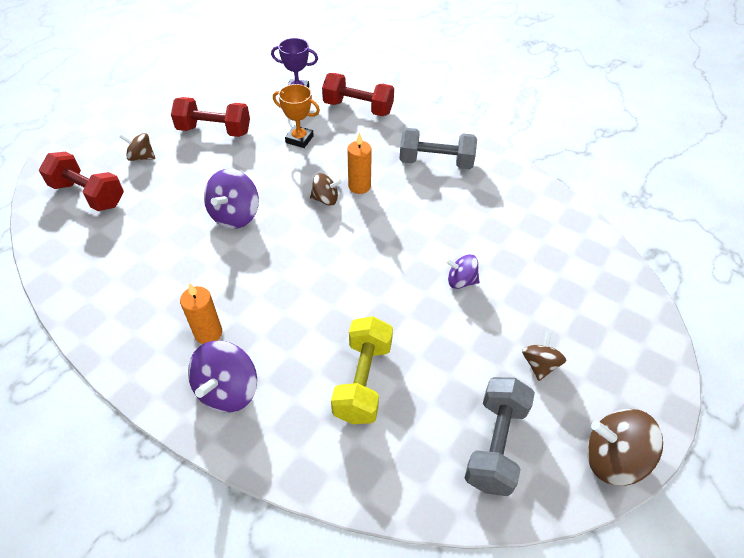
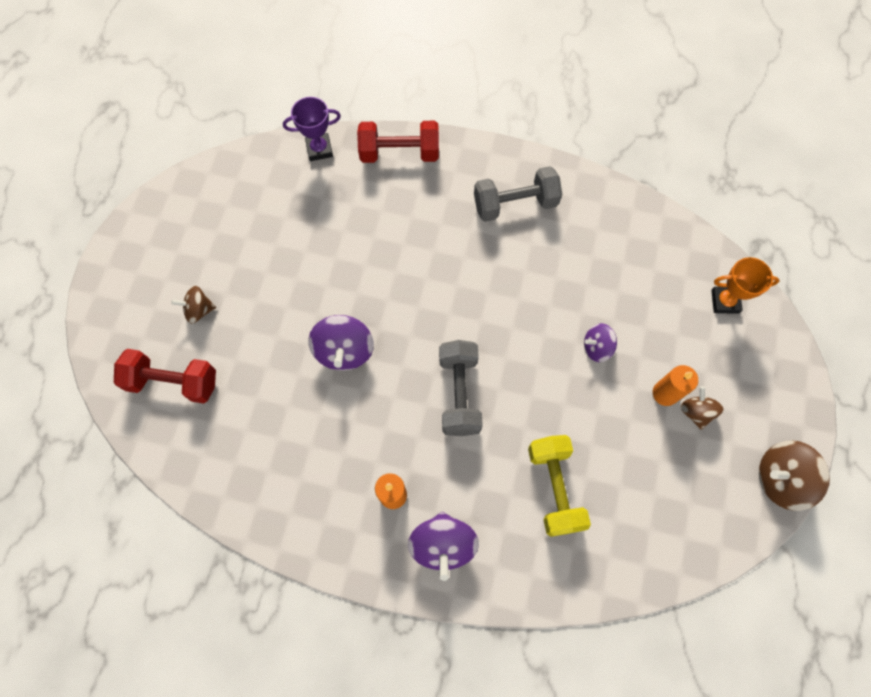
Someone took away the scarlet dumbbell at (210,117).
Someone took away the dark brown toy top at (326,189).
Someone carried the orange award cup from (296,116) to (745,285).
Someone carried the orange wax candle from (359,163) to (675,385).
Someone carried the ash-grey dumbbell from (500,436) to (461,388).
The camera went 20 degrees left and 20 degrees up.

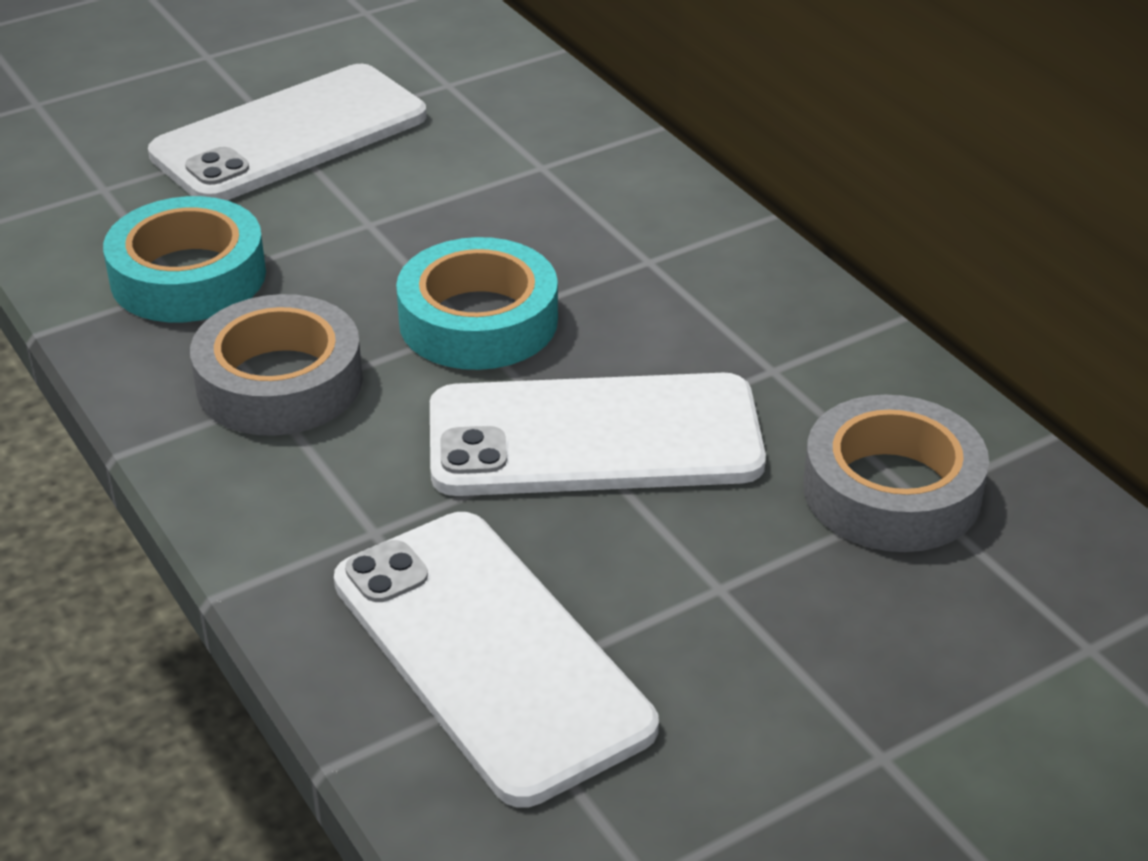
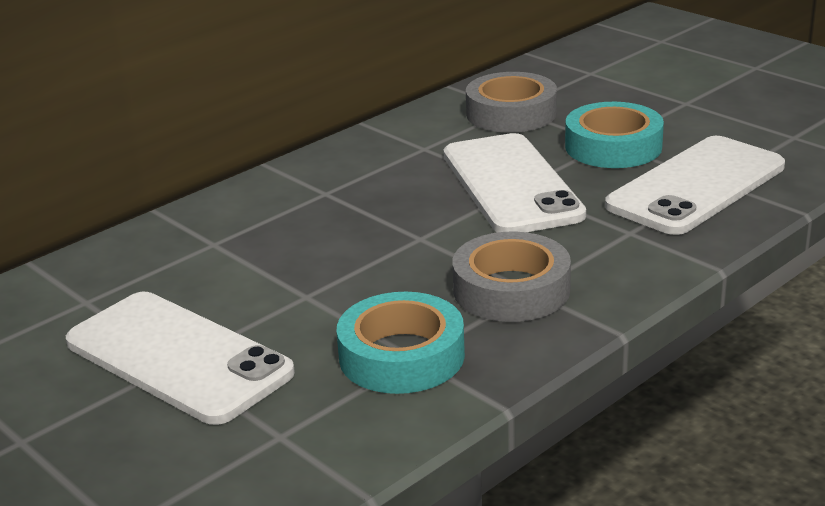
Someone carried the teal sticky tape from (477,303) to (614,135).
The camera went 100 degrees left and 10 degrees down.

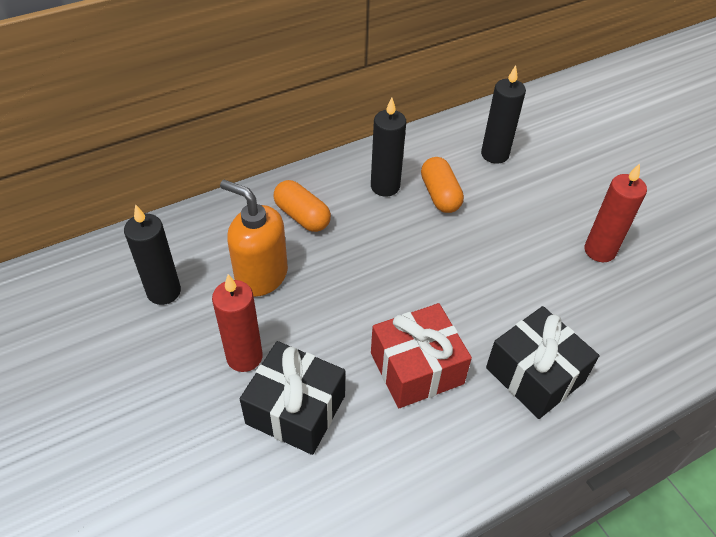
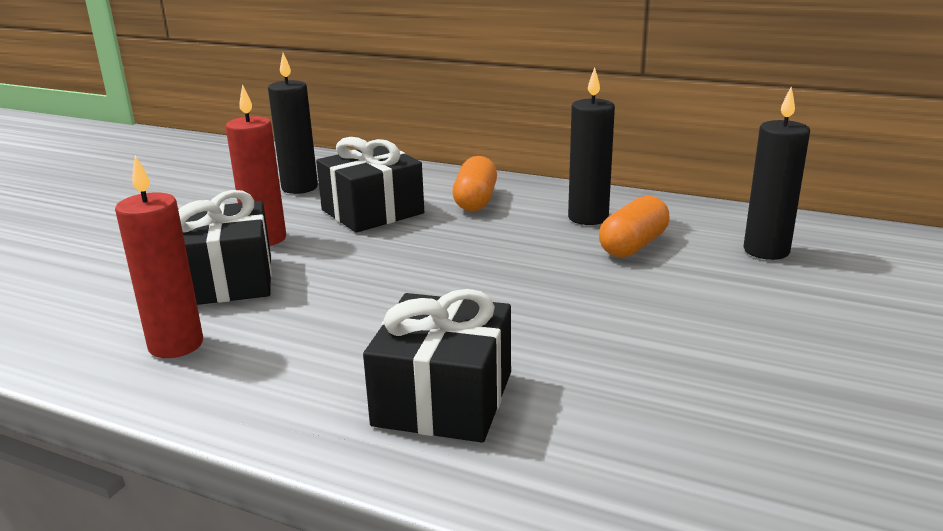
Someone took away the scarlet wrapped gift at (421,355).
Someone carried the scarlet wax candle from (615,212) to (159,256).
Someone swapped the orange pump bottle at (254,238) for the black wrapped gift at (370,185).
The camera went 55 degrees right and 25 degrees down.

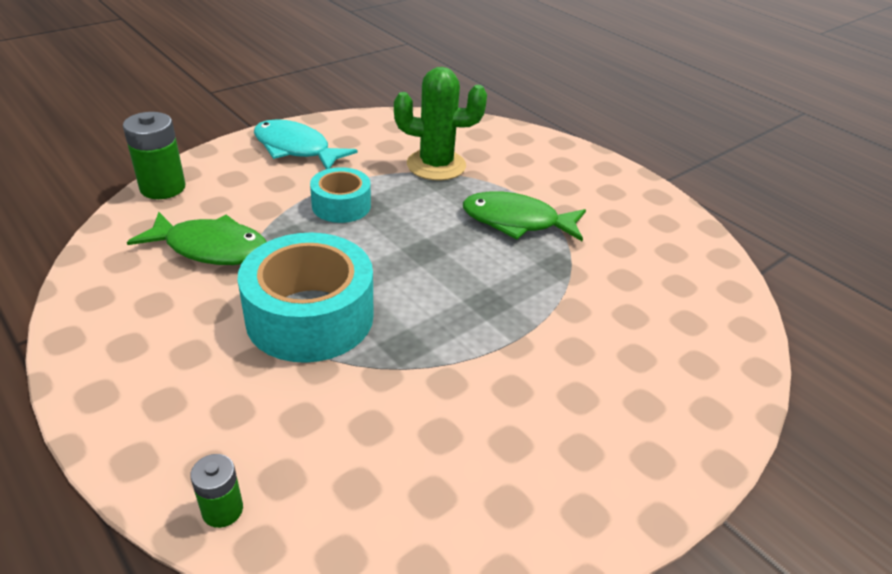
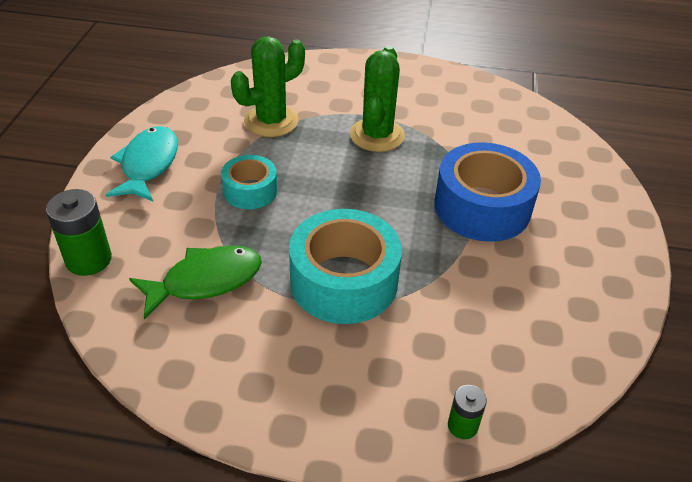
Someone put down the royal blue sticky tape at (487,192).
Someone swapped the leaf-green toy fish at (524,216) for the leaf-green saguaro cactus at (377,99).
Someone rotated the teal toy fish at (306,144) by 105 degrees clockwise.
The camera went 40 degrees left and 5 degrees up.

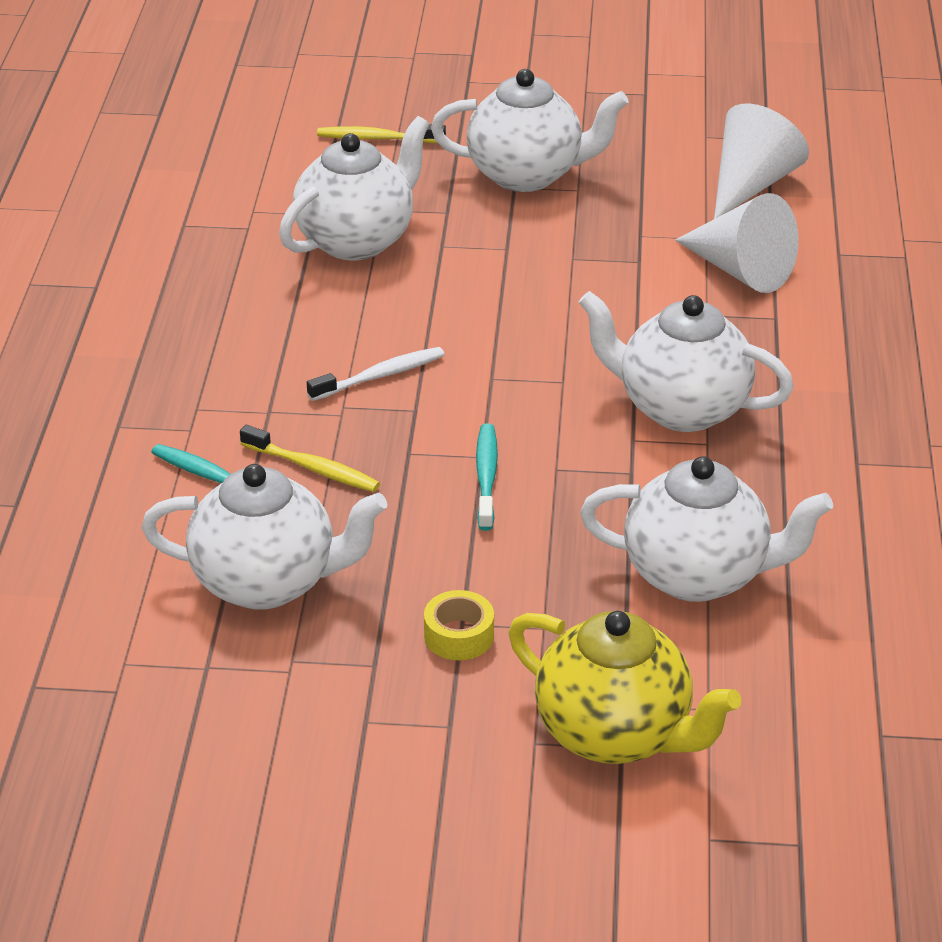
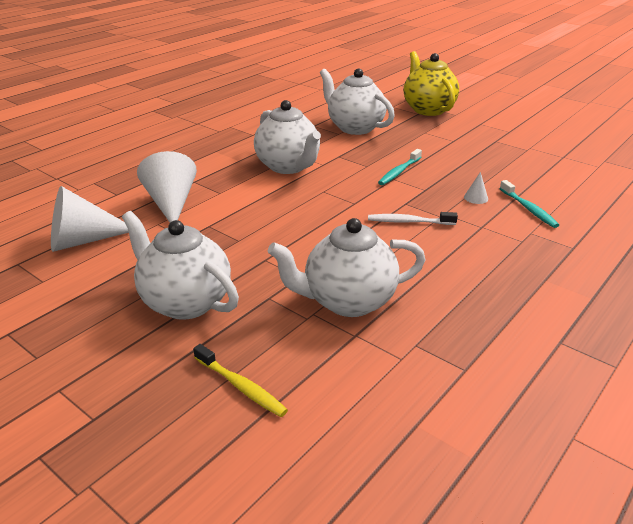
Someone took away the white china teapot at (265,537).
Someone took away the yellow sticky tape at (459,625).
Someone swapped the yellow toothbrush at (310,458) for the white cone shape at (476,188).
The camera went 145 degrees left and 5 degrees down.

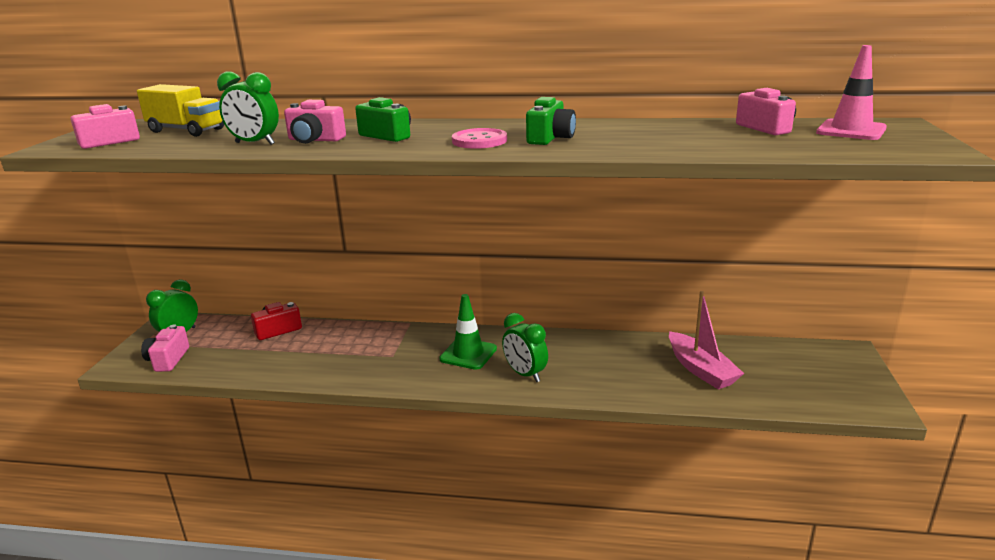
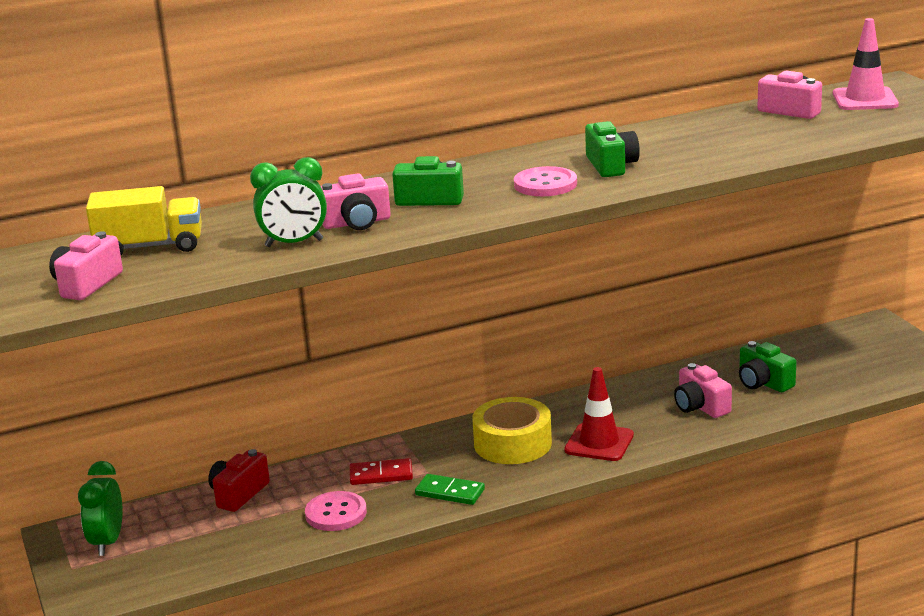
Someone put down the pink button at (336,511).
Someone put down the scarlet domino piece at (381,471).
Someone put down the leaf-green domino piece at (450,489).
Someone carried the pink compact camera from (165,348) to (703,390).
Someone swapped the leaf-green road cone at (468,332) for the yellow sticky tape at (512,430).
Someone swapped the leaf-green bedside clock at (525,347) for the scarlet road cone at (599,414).
Someone swapped the pink sailboat at (706,340) for the leaf-green compact camera at (767,366).
The camera went 30 degrees left and 0 degrees up.

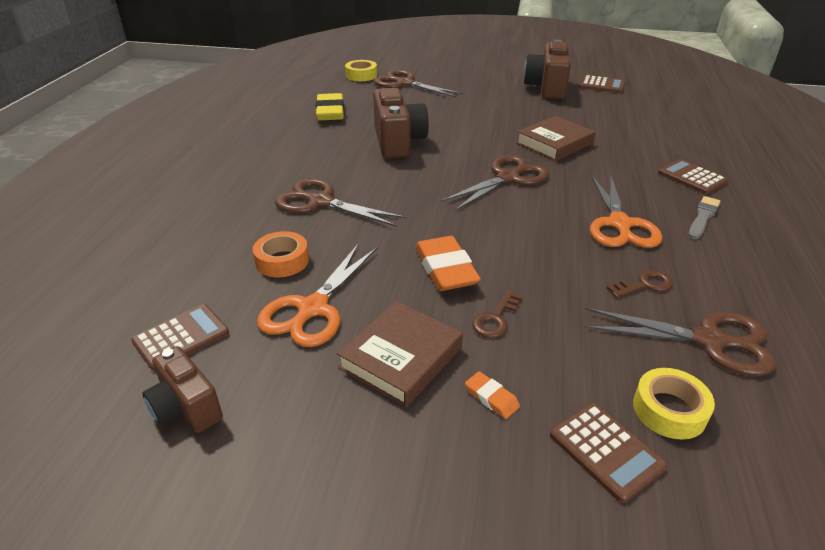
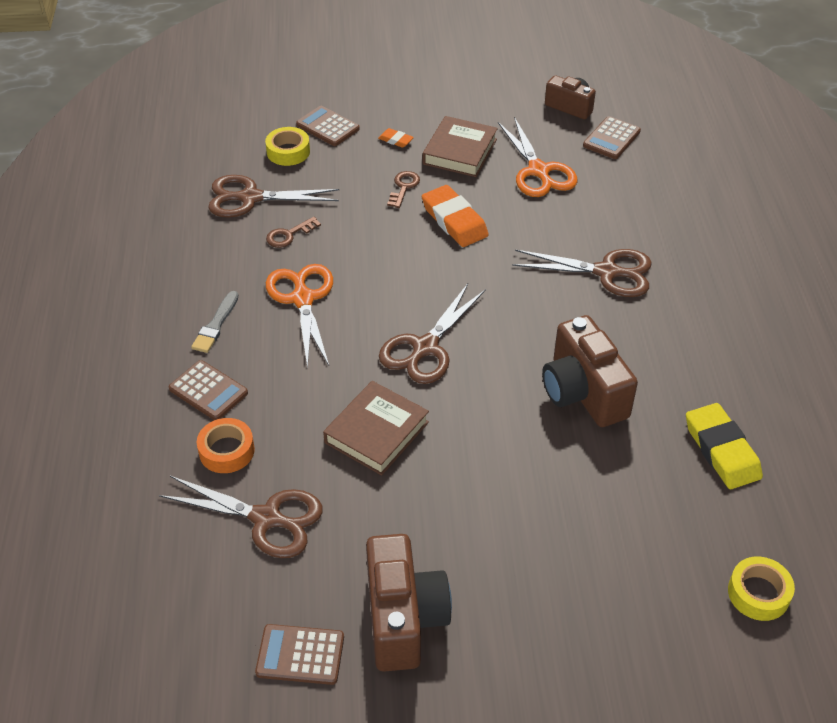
Someone carried the orange sticky tape from (281,254) to (226,445).
Someone carried the dark brown scissors from (418,83) to (241,517).
Someone rotated the orange scissors at (317,295) by 150 degrees clockwise.
The camera went 165 degrees right and 10 degrees up.

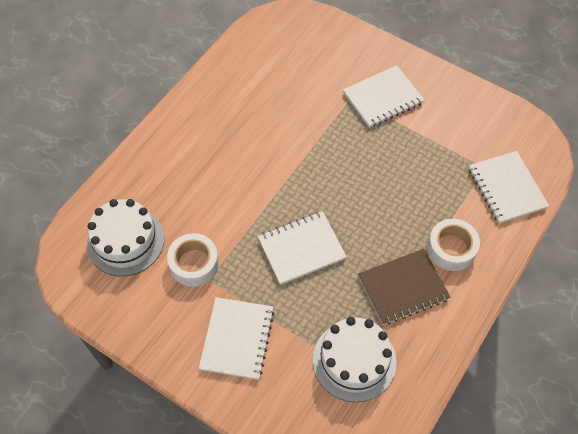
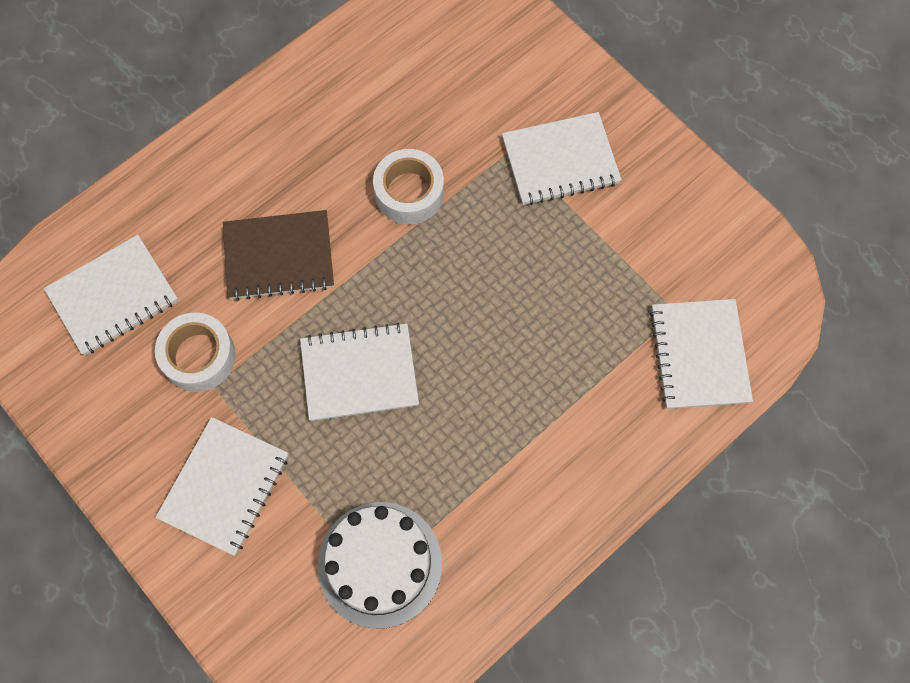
Someone carried the dark brown notebook from (404,287) to (278,255).
Someone carried the white sticky tape from (453,245) to (408,186).
Someone swapped the white gateau at (125,237) for the white notebook at (111,295).
The camera went 15 degrees right and 10 degrees up.

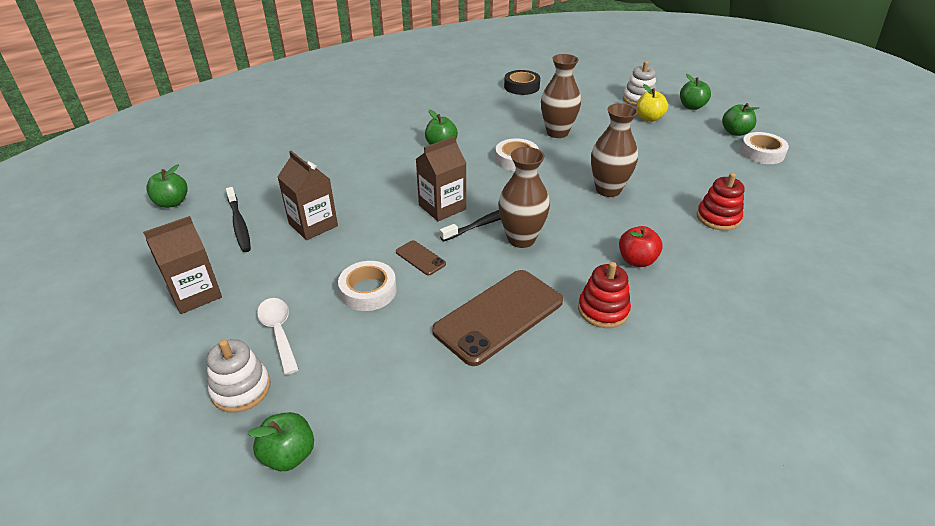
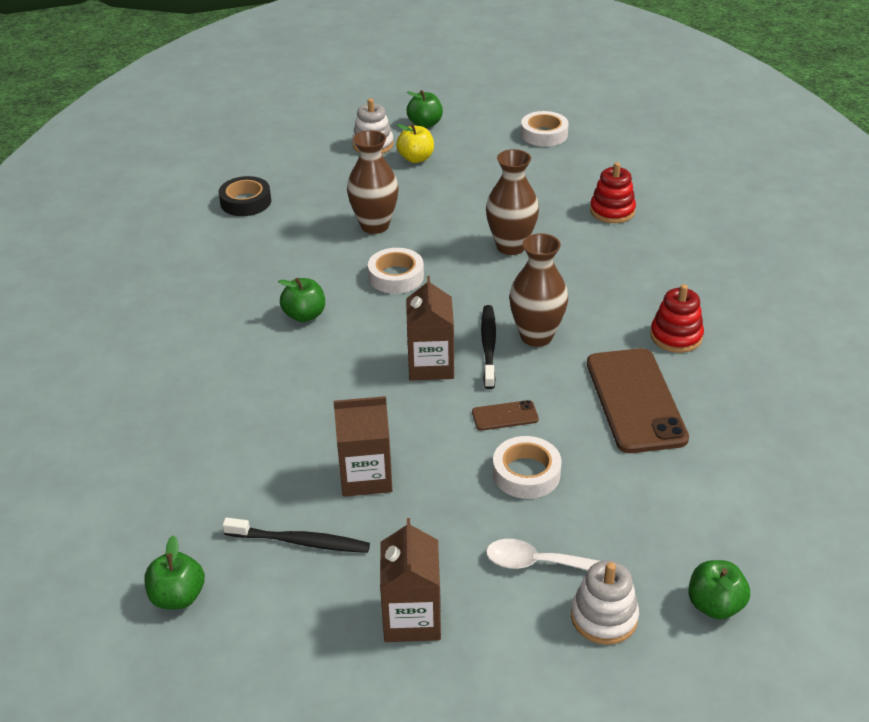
Someone took away the scarlet toy apple at (641,246).
Someone took away the leaf-green toy apple at (740,119).
The camera went 55 degrees left and 0 degrees up.

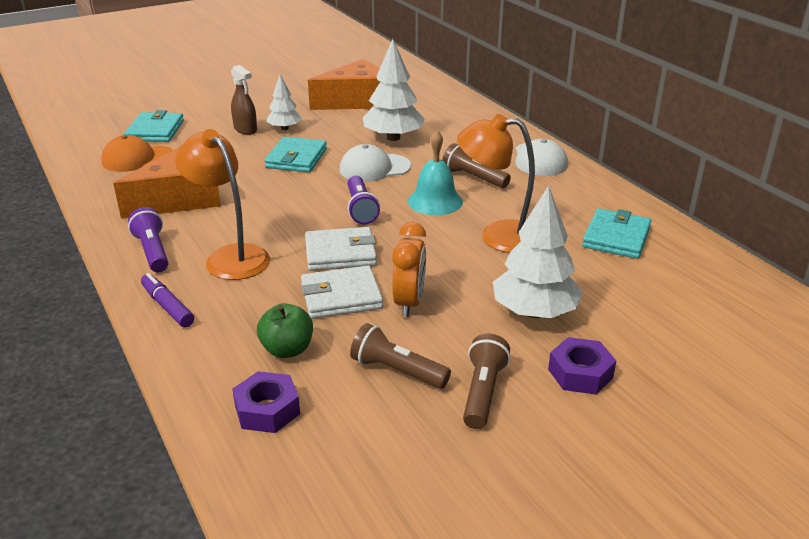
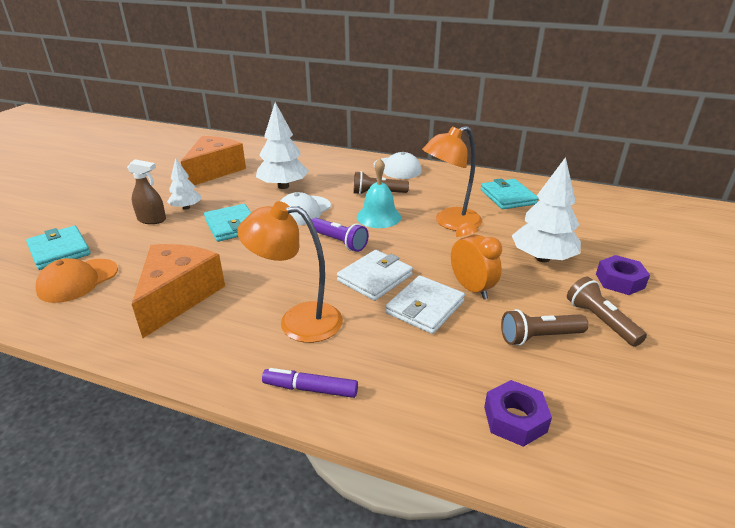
Someone took away the royal purple torch at (148,239).
Someone took away the leaf-green toy apple at (285,330).
The camera went 40 degrees left and 0 degrees up.

